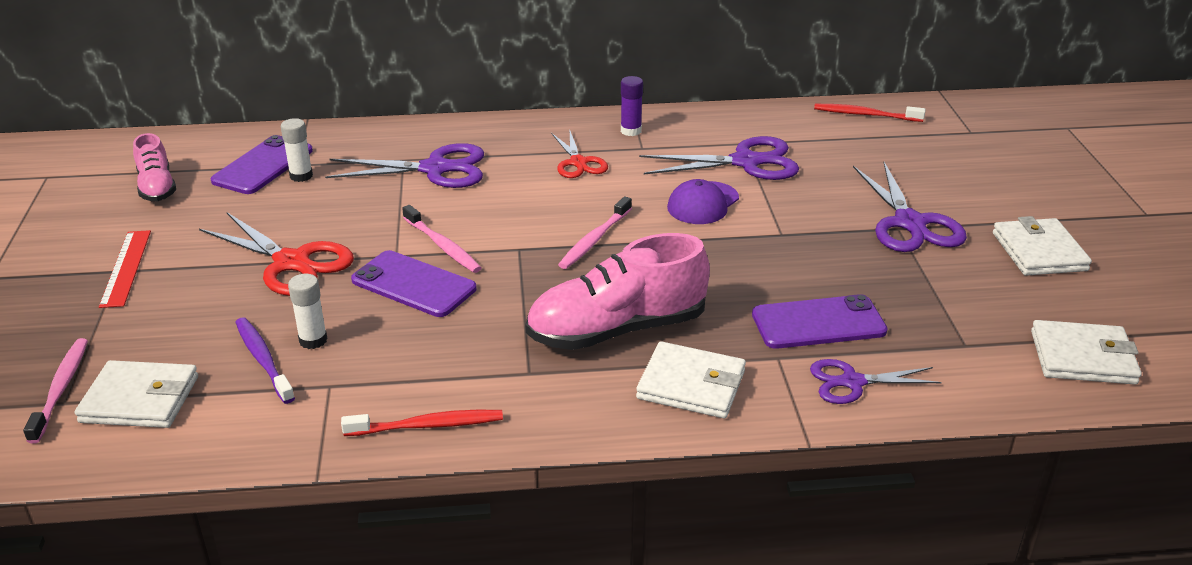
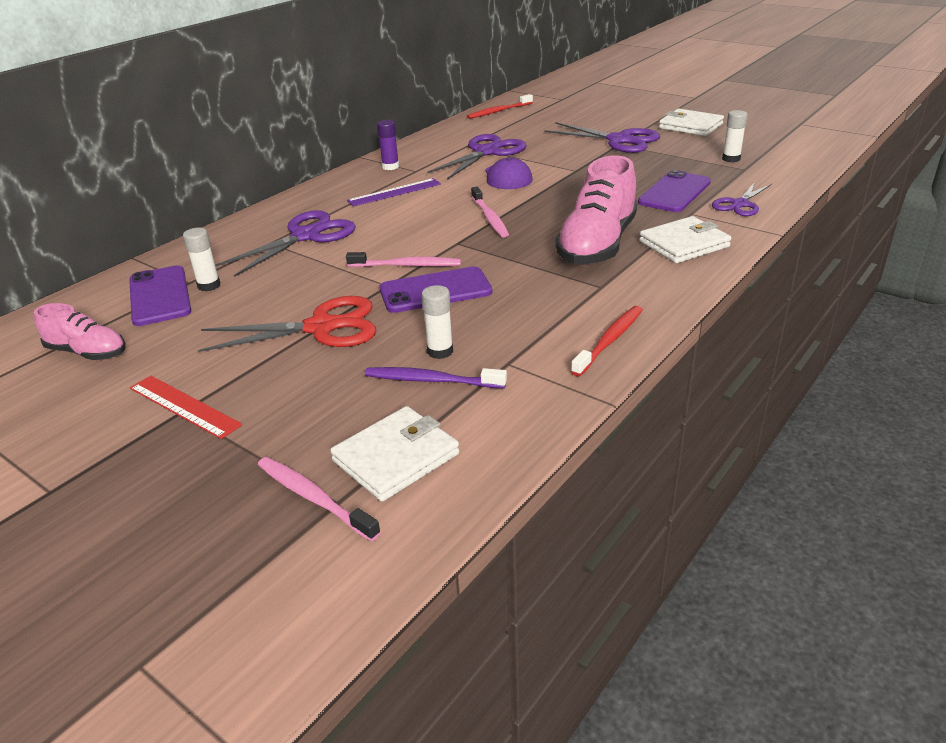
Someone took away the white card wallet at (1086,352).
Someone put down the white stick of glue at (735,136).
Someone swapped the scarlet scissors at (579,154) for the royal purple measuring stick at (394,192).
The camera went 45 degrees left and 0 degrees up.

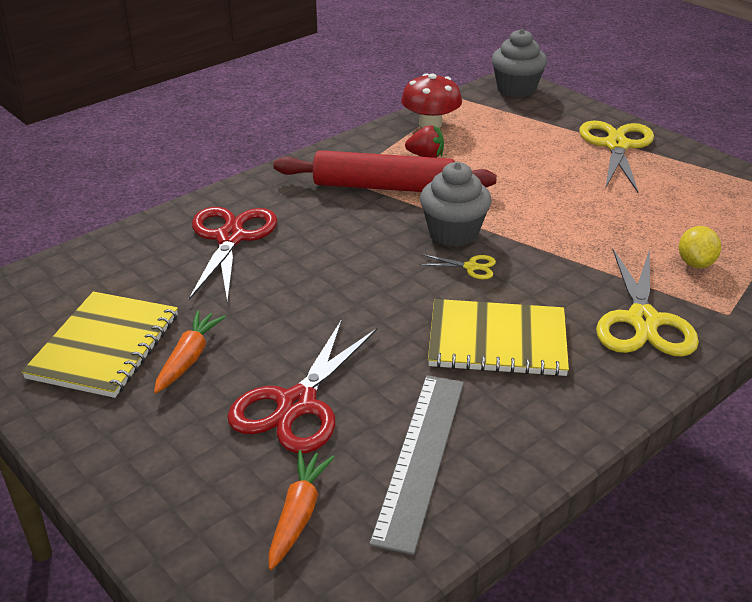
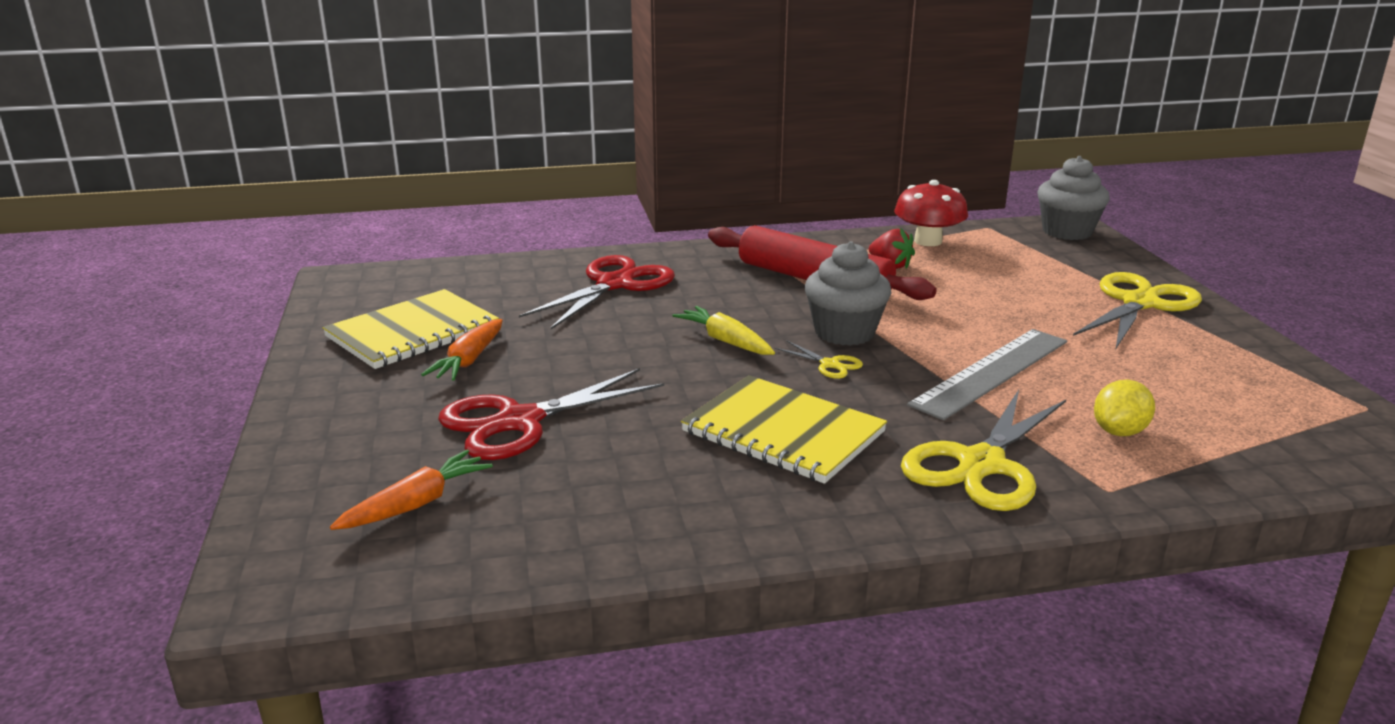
Someone put down the yellow carrot at (724,330).
Someone carried the ash-grey measuring stick from (416,465) to (987,374).
Someone rotated the orange carrot at (190,352) by 150 degrees clockwise.
The camera went 30 degrees right and 10 degrees down.

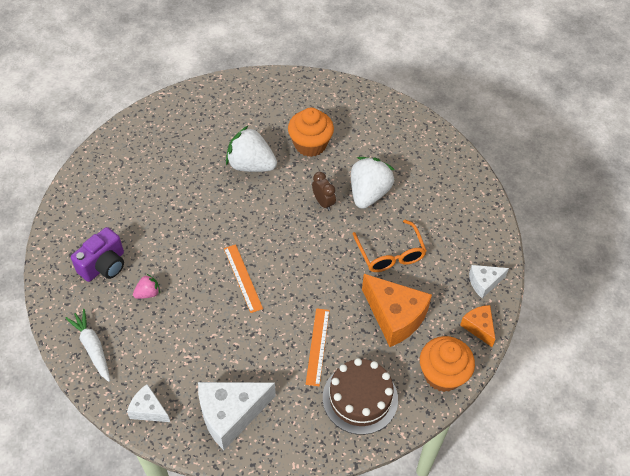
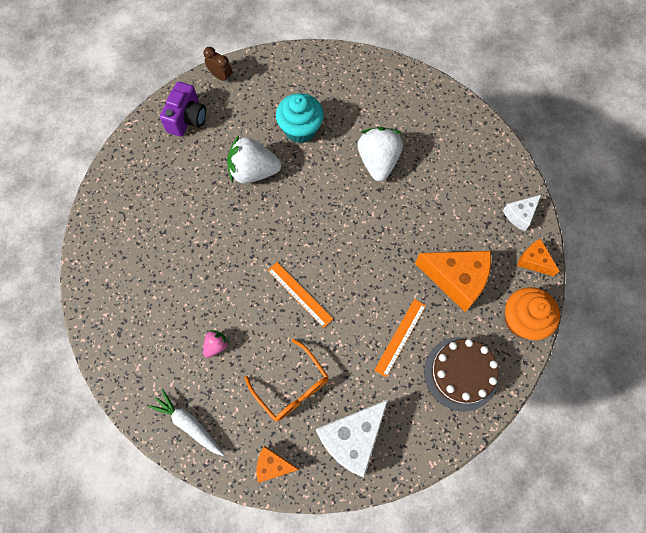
Someone carried the royal purple compact camera from (97,254) to (183,109).
Someone carried the dark brown bedside clock from (324,191) to (217,65).
Someone carried the orange glasses from (389,246) to (286,380).
Someone repainted the white cheese wedge at (148,403), which became the orange cheese wedge at (278,464).
Someone repainted the orange muffin at (311,132), which became the teal muffin at (300,118).
Someone rotated the orange measuring stick at (318,347) by 45 degrees clockwise.
The camera went 20 degrees left and 15 degrees up.

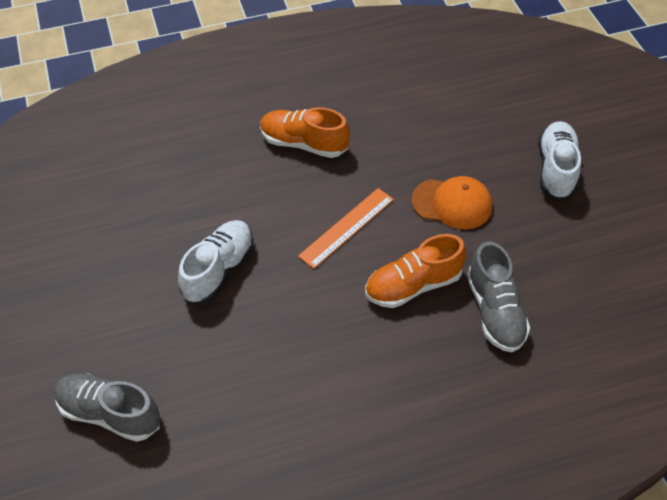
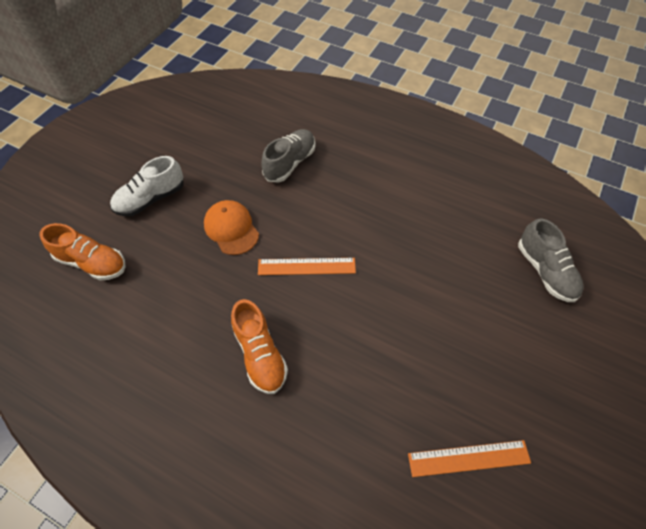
Someone took away the white shoe at (215,262).
Someone put down the orange measuring stick at (469,458).
Someone carried the orange shoe from (415,271) to (83,252).
The camera went 135 degrees left and 5 degrees up.

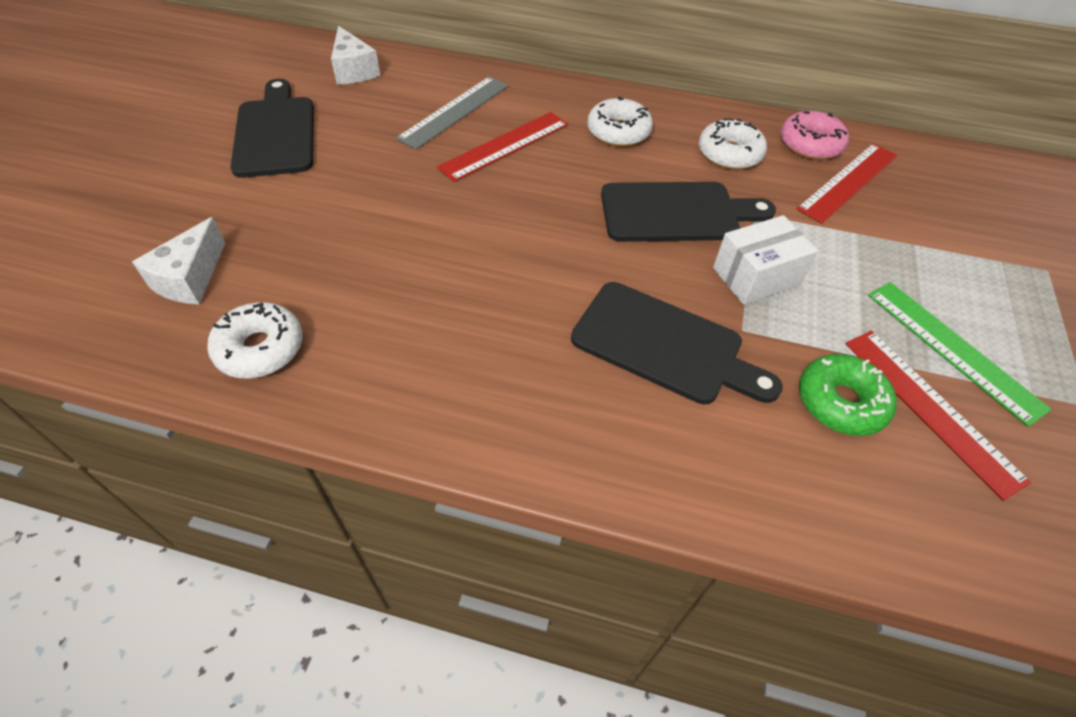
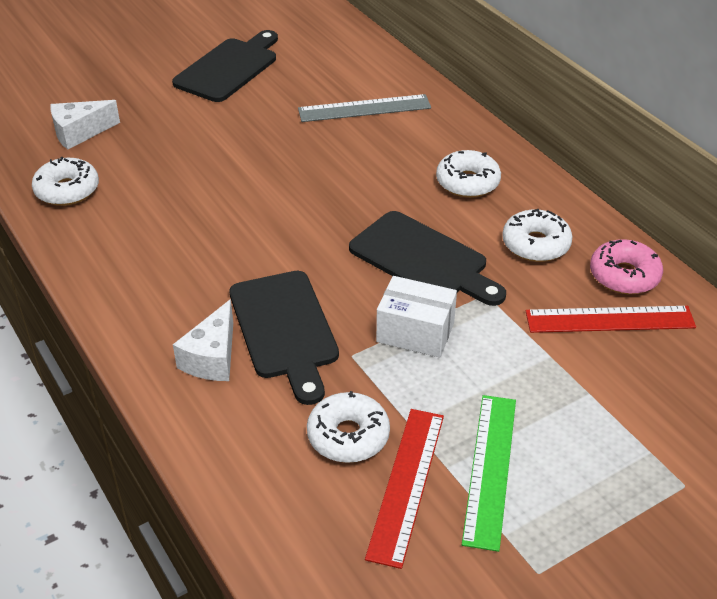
Someone took away the scarlet measuring stick at (502,147).
Someone carried the white cheese wedge from (355,55) to (203,340).
Someone repainted the leaf-green doughnut at (848,395), which became the white doughnut at (348,427).
The camera went 45 degrees right and 10 degrees down.

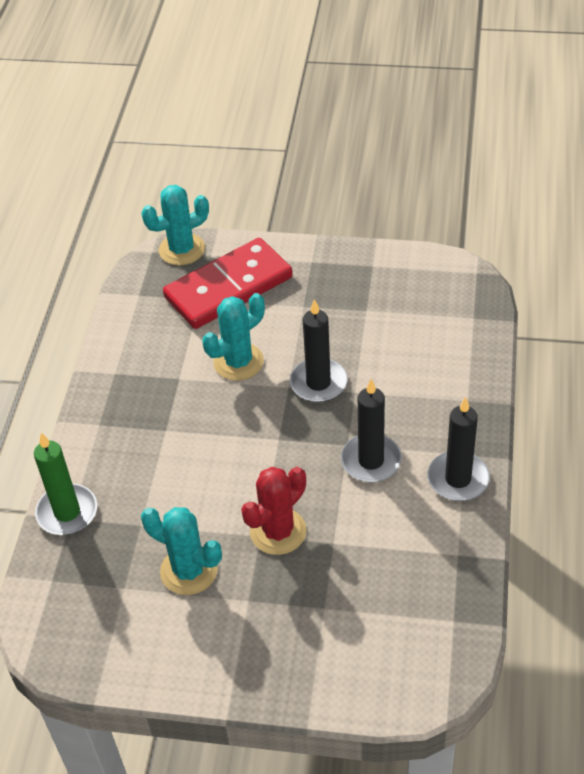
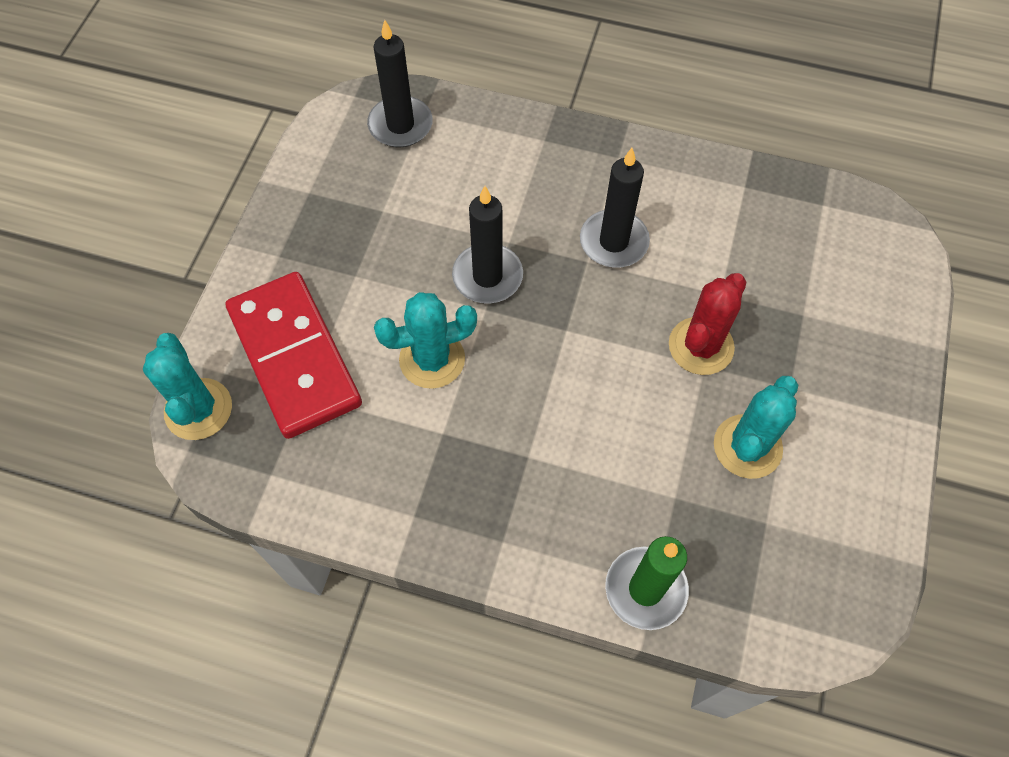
Someone carried the black wax candle from (458,449) to (400,83).
Someone rotated the teal saguaro cactus at (233,337) by 75 degrees counterclockwise.
Someone rotated the scarlet saguaro cactus at (274,511) by 75 degrees clockwise.
The camera went 85 degrees left and 15 degrees up.

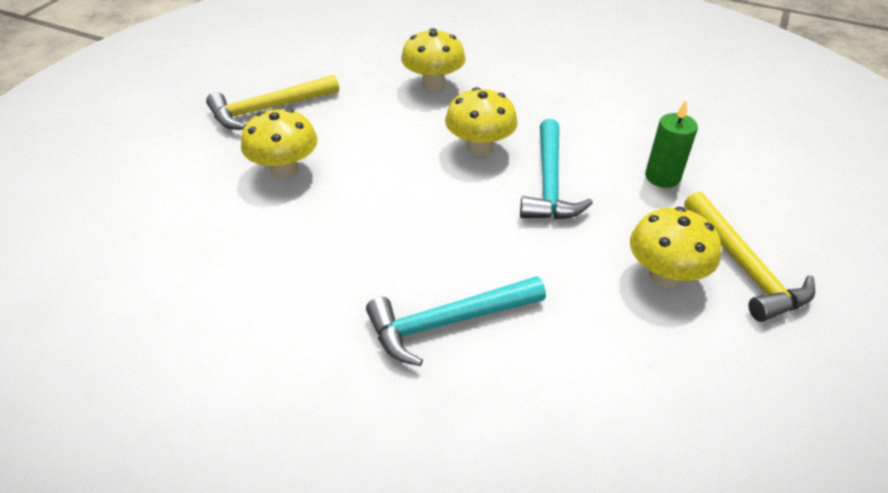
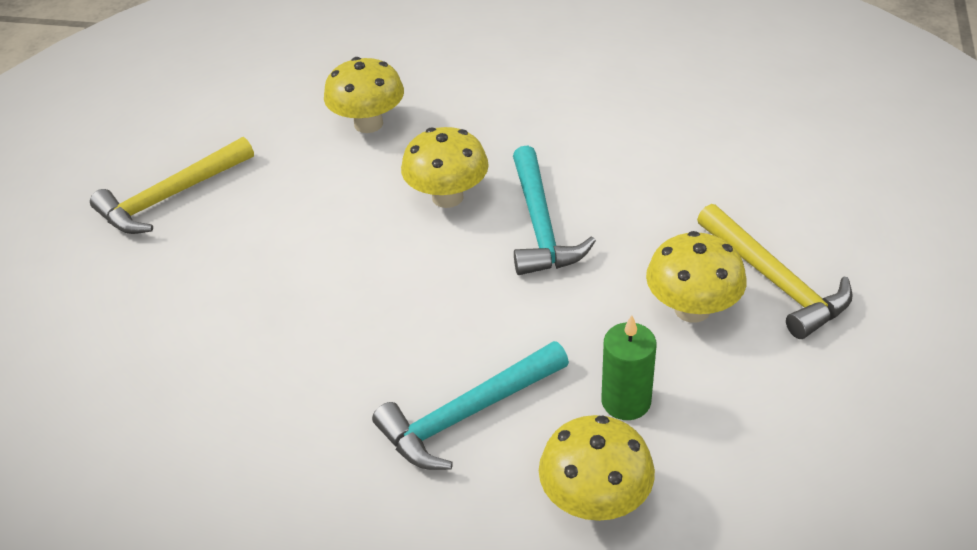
Someone carried the yellow toadstool from (279,143) to (597,468).
Someone carried the leaf-green wax candle from (671,144) to (629,367).
The camera went 10 degrees left and 0 degrees up.

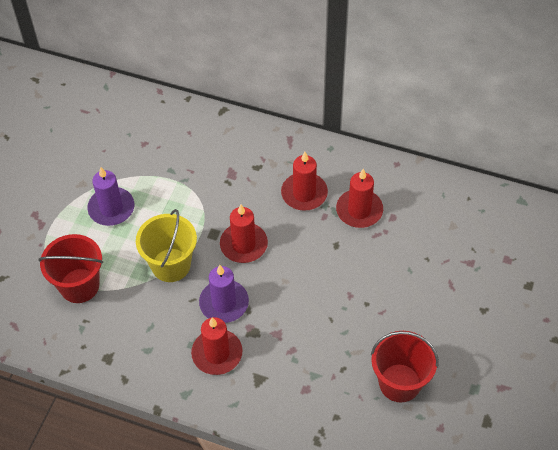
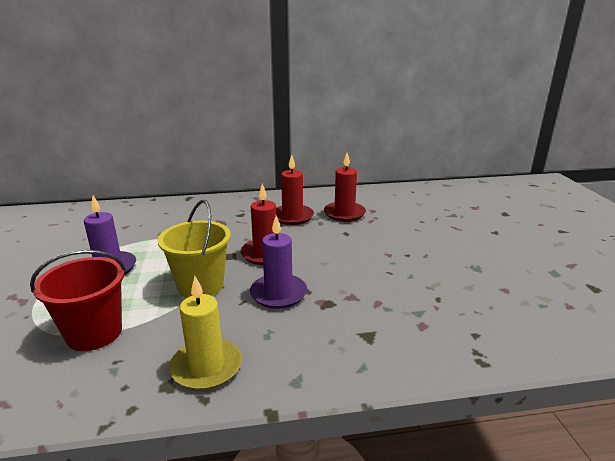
Someone took away the scarlet wax candle at (217,346).
Someone took away the scarlet pail at (405,366).
Someone put down the yellow wax candle at (205,333).
The camera went 30 degrees left and 30 degrees down.

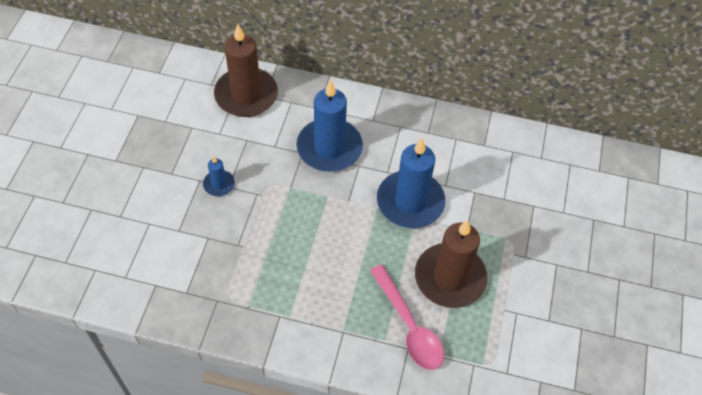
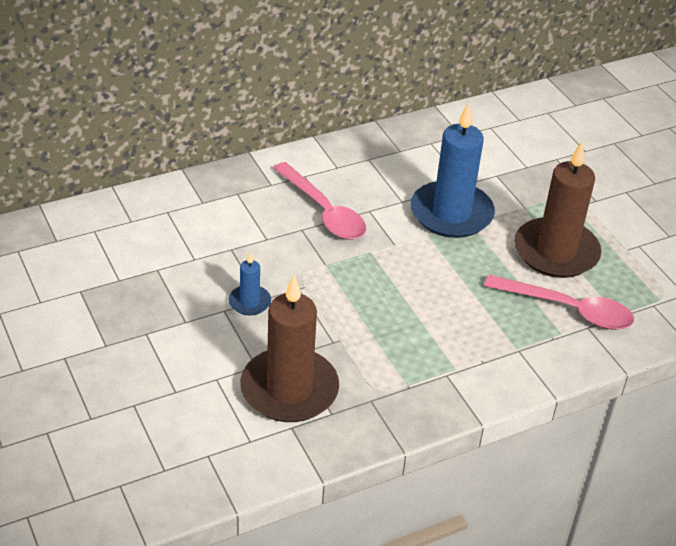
Someone carried the dark brown wax candle from (246,70) to (289,348).
Someone swapped the royal blue wax candle at (329,126) for the pink teaspoon at (319,201).
The camera went 40 degrees left and 15 degrees down.

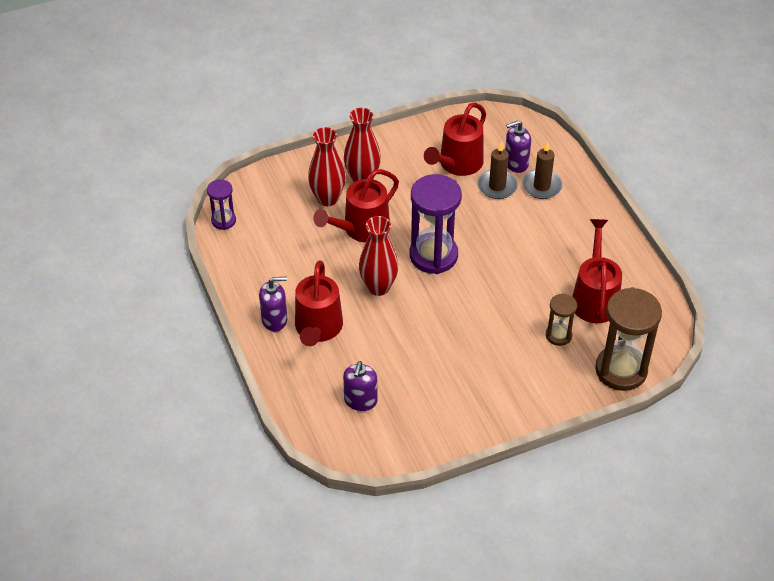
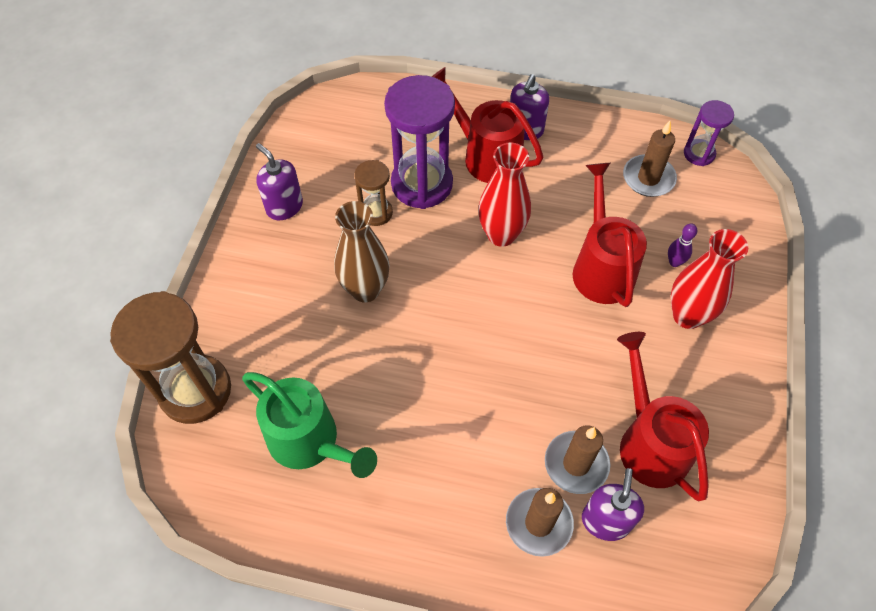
Someone put down the dark brown vase at (362,251).
Someone put down the dark brown wax candle at (650,159).
Someone carried the royal purple pump bottle from (360,386) to (279,181).
Someone carried the royal purple hourglass from (436,224) to (419,142).
Someone carried the dark brown hourglass from (561,320) to (373,193).
Someone swapped the scarlet vase at (327,166) for the royal purple tenpin at (682,245).
Someone repainted the scarlet sprinkling can at (597,271), which became the leaf-green sprinkling can at (309,425).
The camera went 125 degrees right and 10 degrees up.

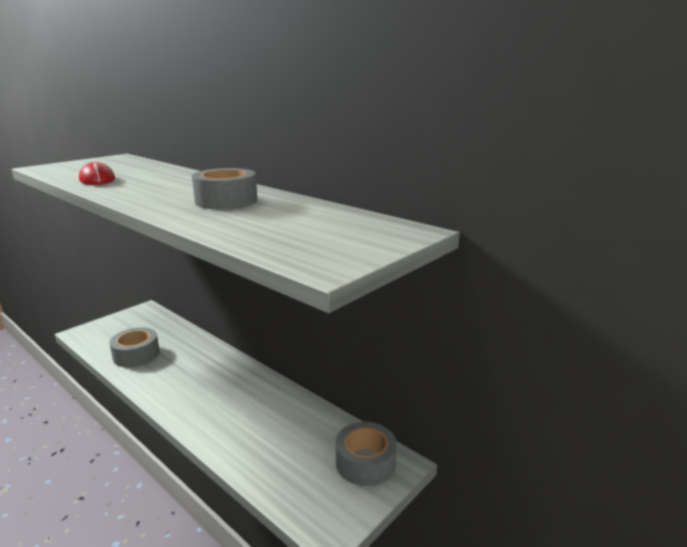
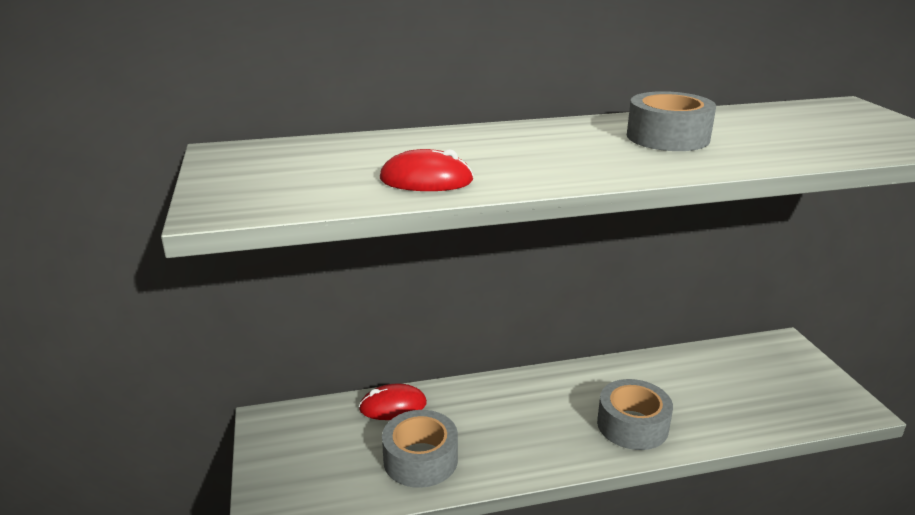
Someone put down the scarlet mouse at (393,401).
Someone carried the ash-grey sticky tape from (366,454) to (635,414).
The camera went 55 degrees left and 5 degrees up.

